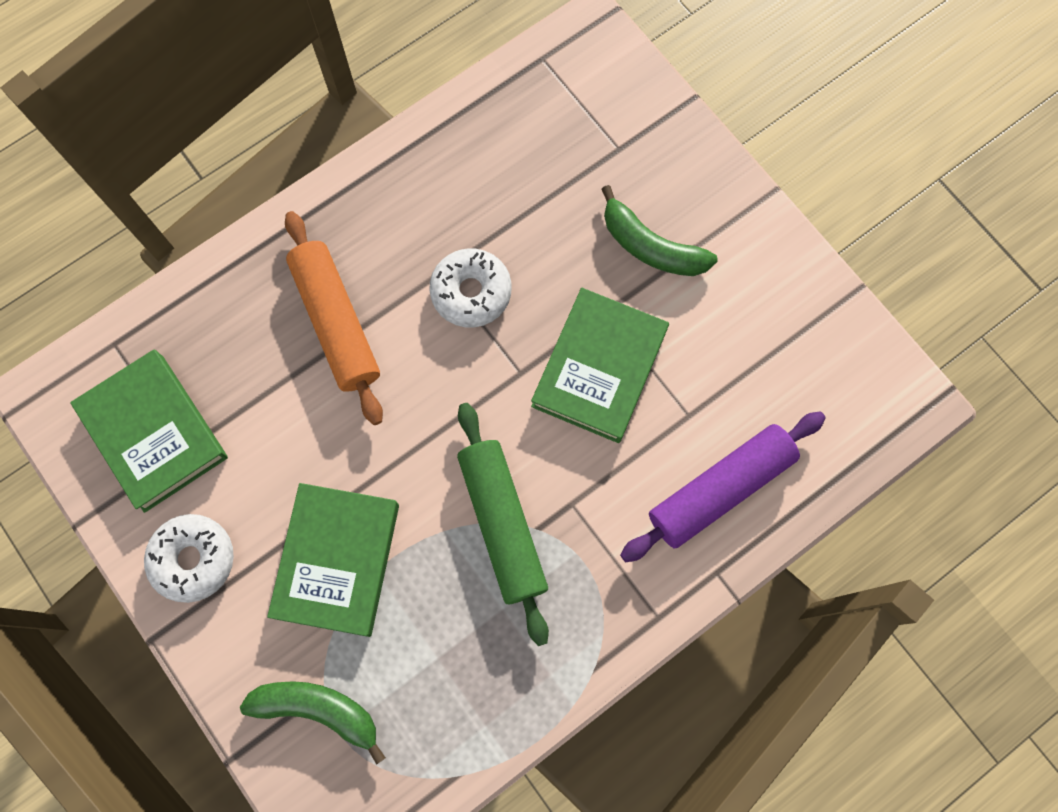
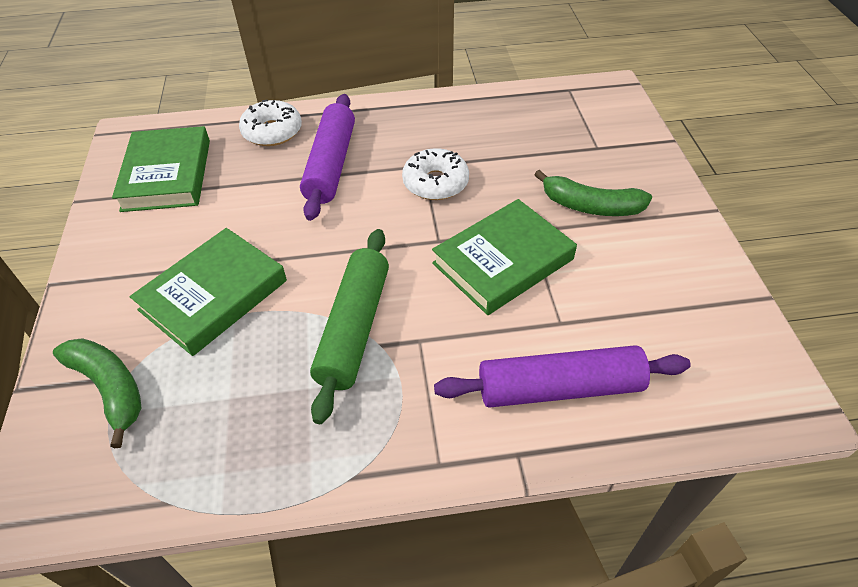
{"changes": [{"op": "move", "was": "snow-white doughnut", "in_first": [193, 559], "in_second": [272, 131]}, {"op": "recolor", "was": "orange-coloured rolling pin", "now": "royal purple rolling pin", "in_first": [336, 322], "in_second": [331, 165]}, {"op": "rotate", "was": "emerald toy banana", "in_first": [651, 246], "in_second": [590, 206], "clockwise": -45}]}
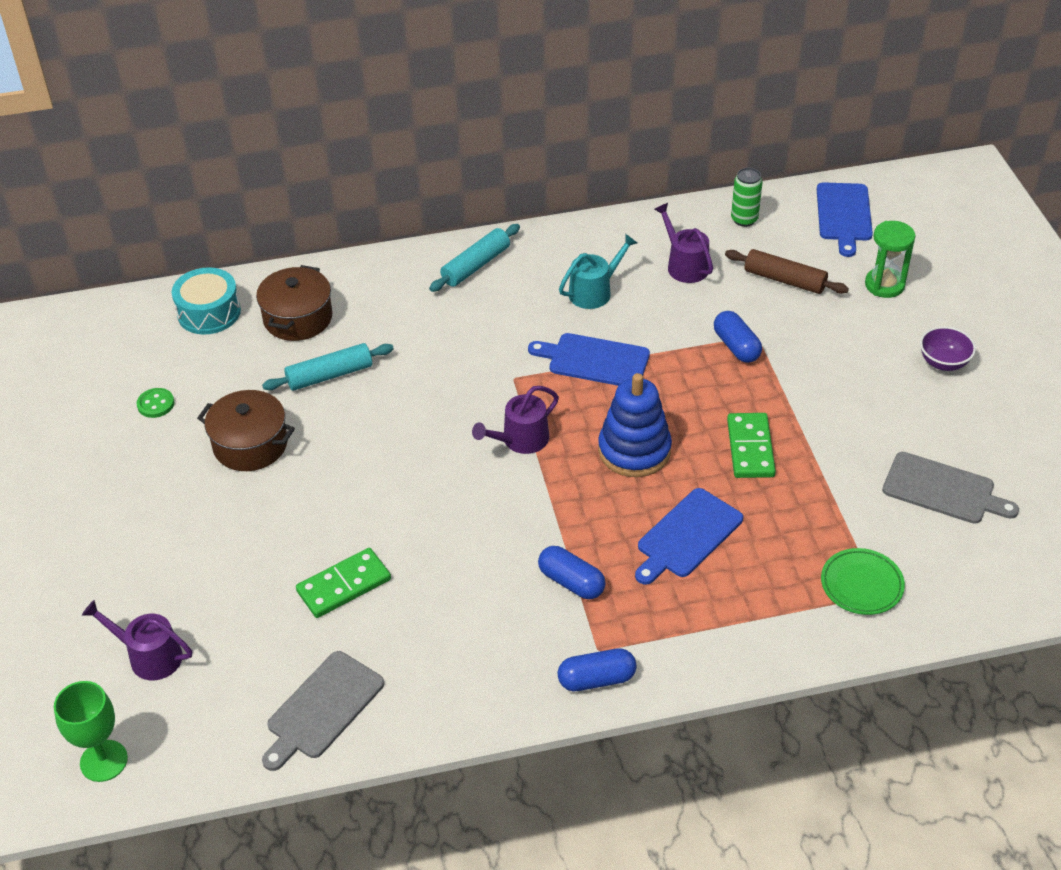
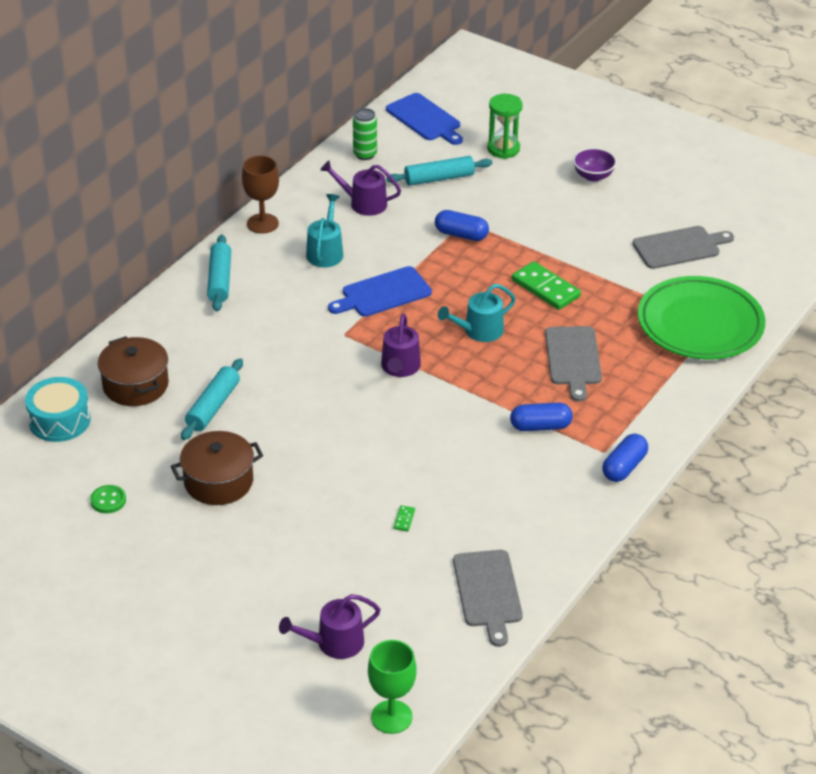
{"changes": [{"op": "resize", "was": "emerald domino piece", "in_first": [344, 585], "in_second": [404, 519], "ratio": 0.41}, {"op": "replace", "was": "blue stacking toy", "now": "turquoise sprinkling can", "in_first": [634, 450], "in_second": [479, 331]}, {"op": "recolor", "was": "blue cutting board", "now": "ash-grey cutting board", "in_first": [687, 536], "in_second": [573, 359]}, {"op": "recolor", "was": "russet rolling pin", "now": "turquoise rolling pin", "in_first": [784, 280], "in_second": [439, 178]}, {"op": "resize", "was": "emerald flat dish", "in_first": [861, 585], "in_second": [700, 324], "ratio": 1.98}, {"op": "insert", "now": "russet chalice", "in_second": [262, 223]}]}
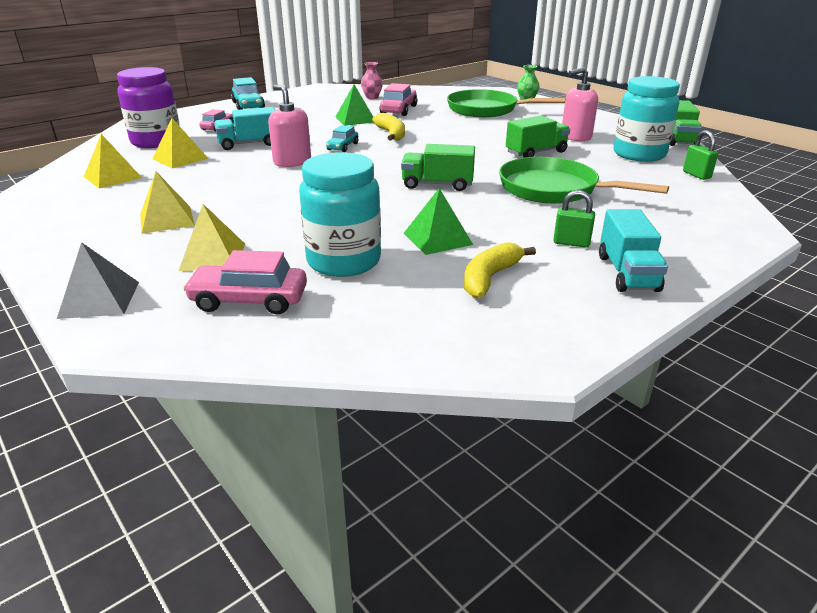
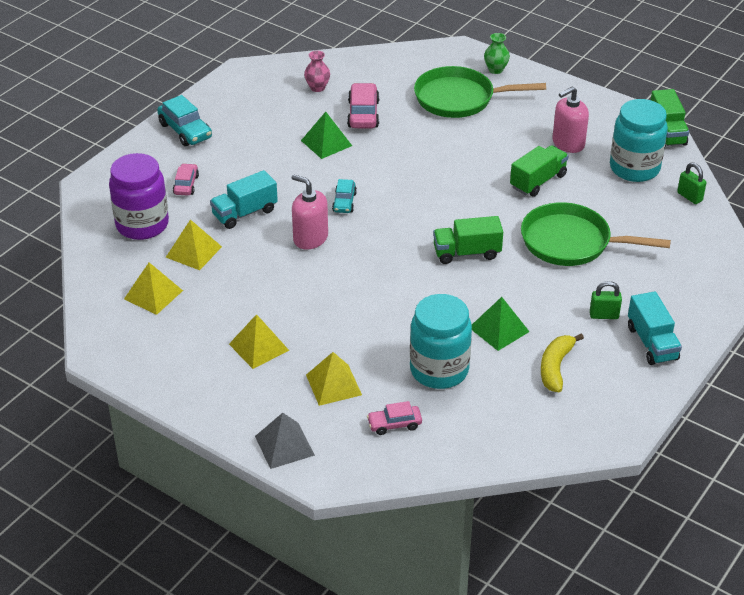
{"changes": [{"op": "resize", "was": "rosy car", "in_first": [249, 300], "in_second": [394, 424], "ratio": 0.63}, {"op": "delete", "was": "bright yellow toy banana", "in_first": [391, 134]}]}
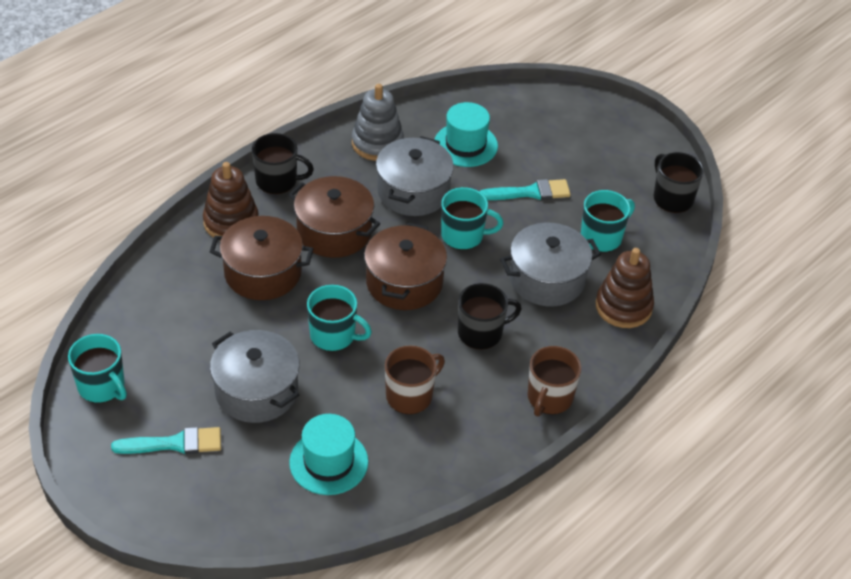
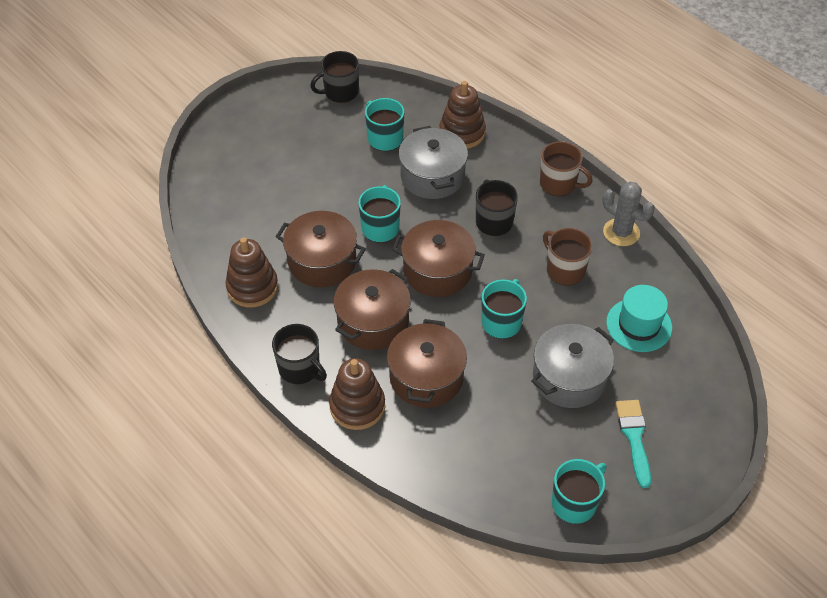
{"changes": [{"op": "rotate", "was": "jet-black tea mug", "in_first": [277, 181], "in_second": [300, 368], "clockwise": 120}, {"op": "recolor", "was": "ash-grey stacking toy", "now": "russet stacking toy", "in_first": [377, 143], "in_second": [252, 287]}, {"op": "recolor", "was": "ash-grey pot", "now": "russet pot", "in_first": [413, 191], "in_second": [322, 261]}, {"op": "delete", "was": "turquoise top hat", "in_first": [465, 145]}, {"op": "delete", "was": "turquoise brush", "in_first": [530, 192]}, {"op": "insert", "now": "ash-grey prickly plant", "in_second": [621, 232]}]}
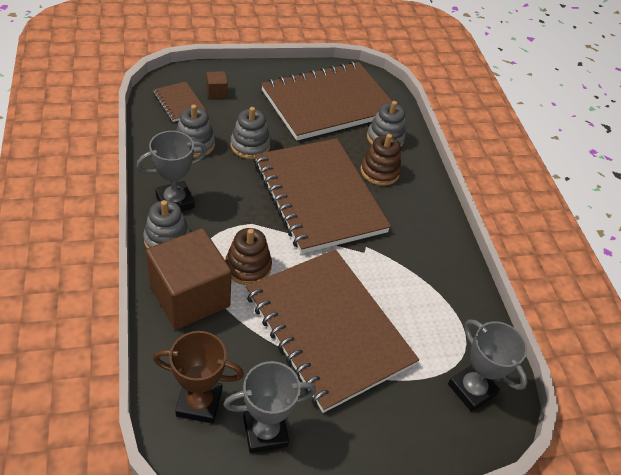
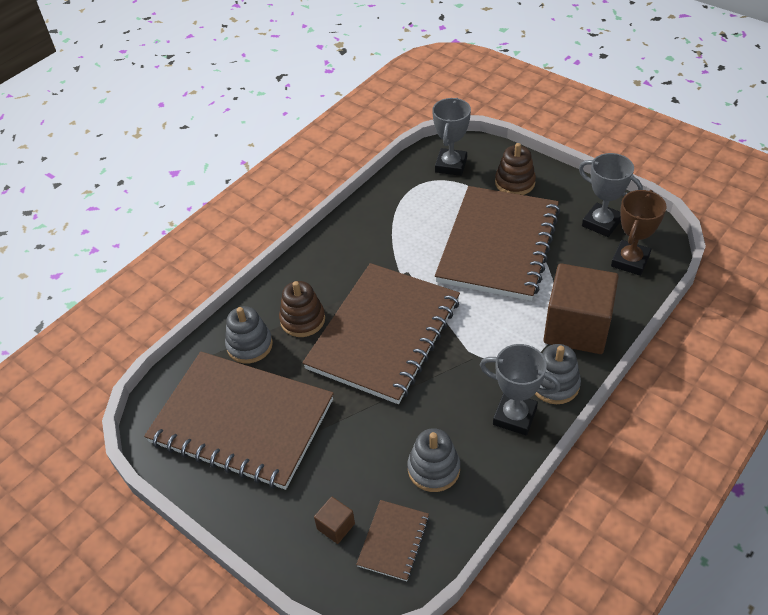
{"changes": [{"op": "rotate", "was": "russet trophy", "in_first": [199, 403], "in_second": [630, 261], "clockwise": 60}, {"op": "move", "was": "russet stacking toy", "in_first": [248, 267], "in_second": [514, 183]}, {"op": "delete", "was": "ash-grey stacking toy", "in_first": [250, 146]}]}
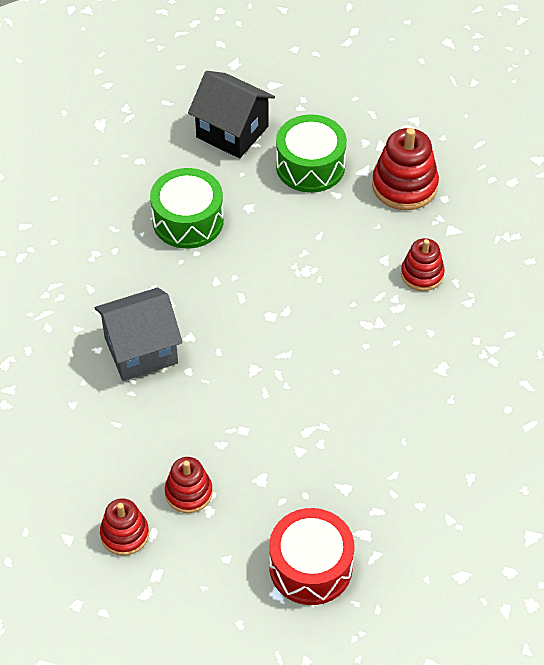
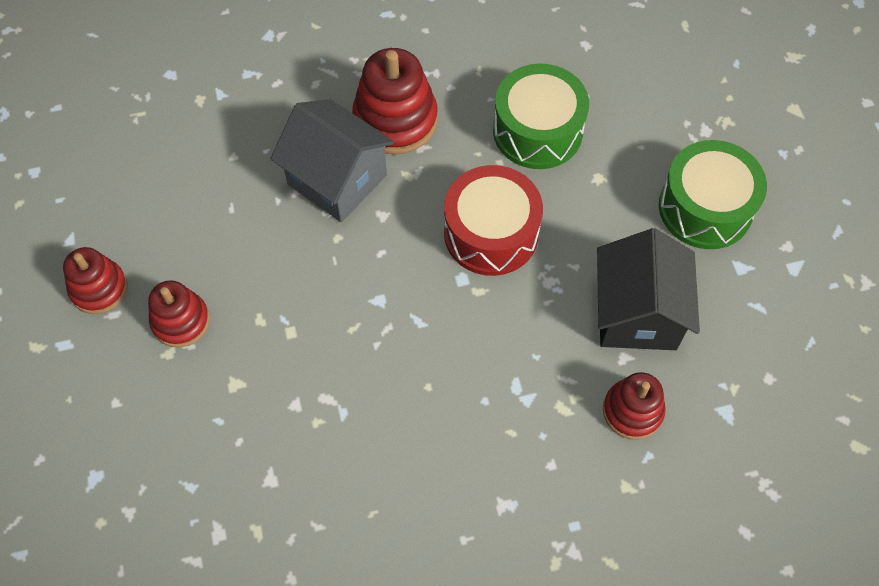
{"changes": [{"op": "move", "was": "jet-black cottage", "in_first": [232, 132], "in_second": [637, 314]}, {"op": "move", "was": "crimson toy drum", "in_first": [310, 567], "in_second": [491, 233]}, {"op": "move", "was": "crimson stacking toy", "in_first": [404, 186], "in_second": [395, 120]}]}
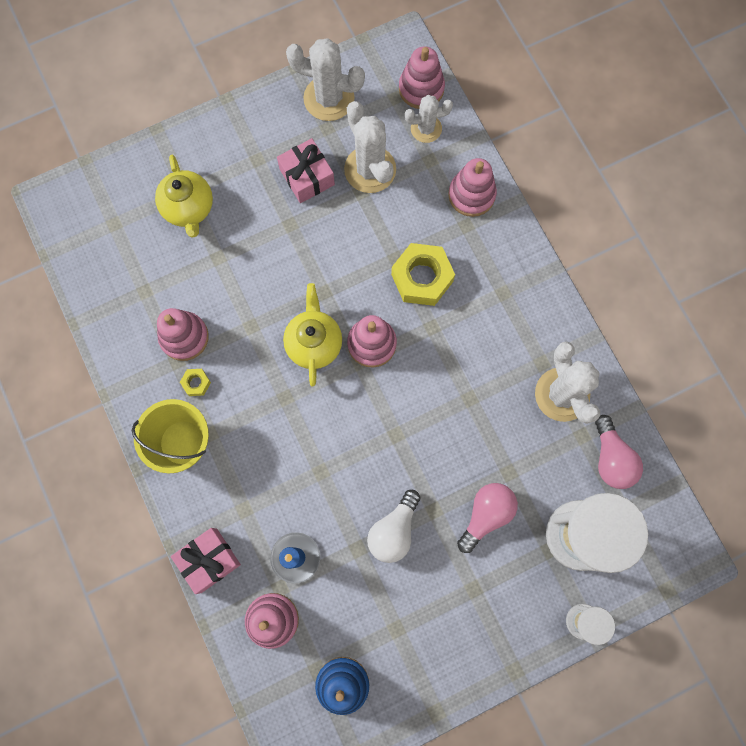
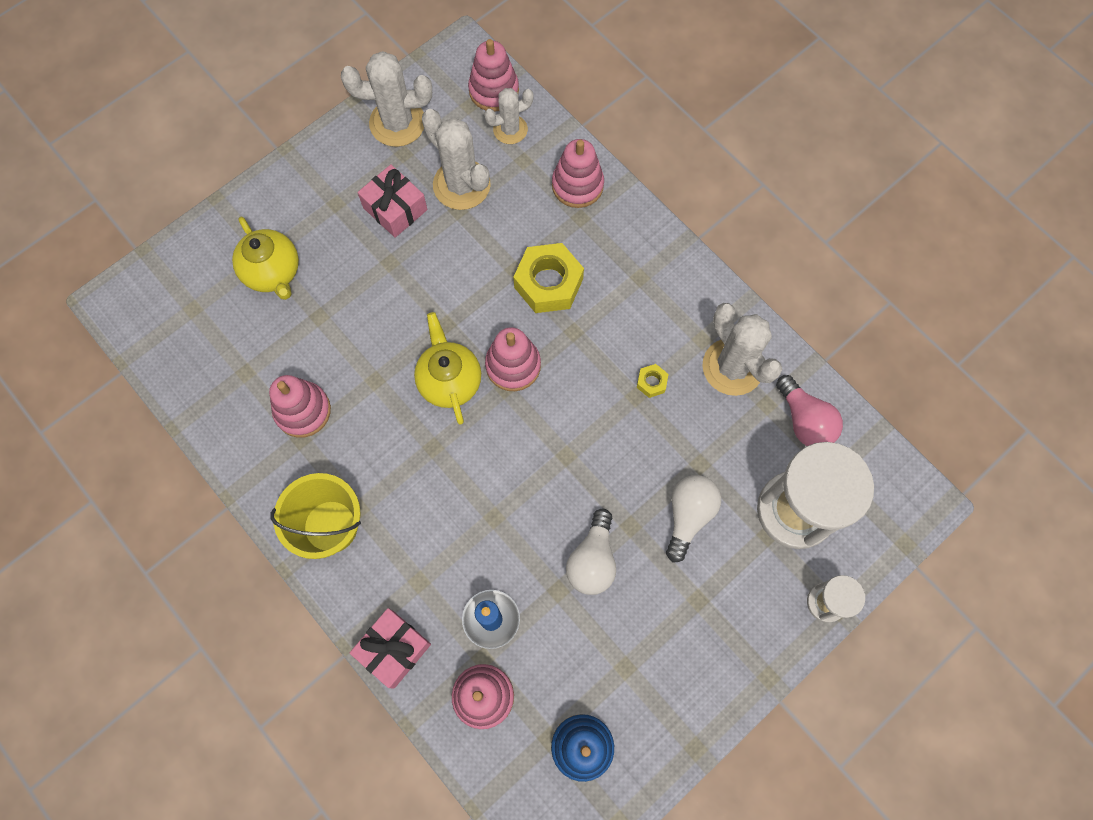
{"changes": [{"op": "move", "was": "bright yellow hexagon nut", "in_first": [196, 383], "in_second": [651, 382]}, {"op": "recolor", "was": "rosy bulb", "now": "snow-white bulb", "in_first": [486, 515], "in_second": [688, 516]}]}
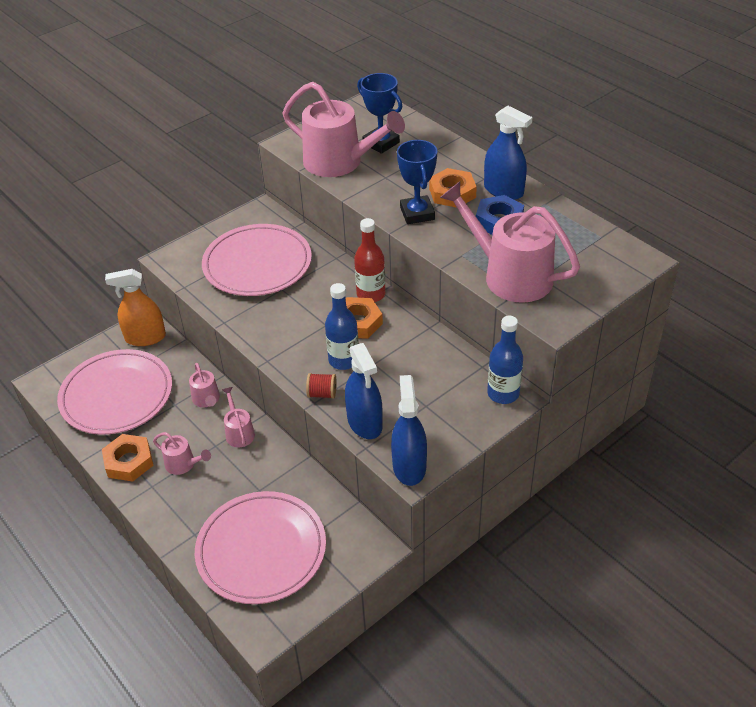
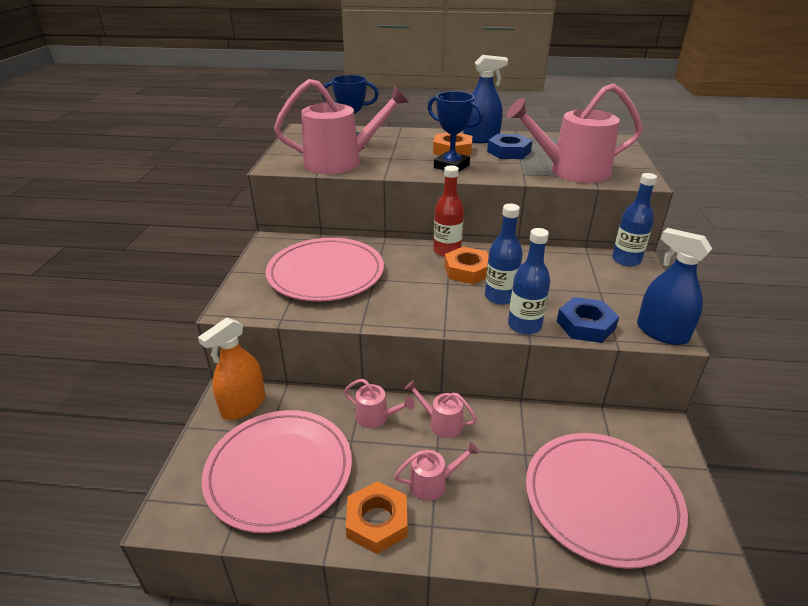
{"changes": [{"op": "replace", "was": "crimson bobbin", "now": "blue drink bottle", "in_first": [322, 394], "in_second": [524, 325]}, {"op": "replace", "was": "blue spray bottle", "now": "blue hexagon nut", "in_first": [365, 423], "in_second": [585, 325]}]}
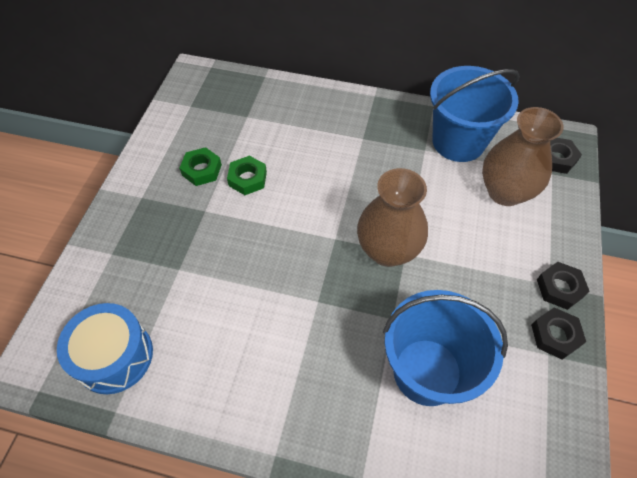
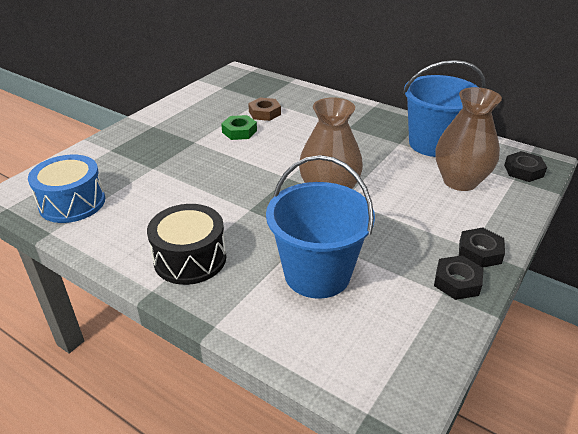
{"changes": [{"op": "delete", "was": "emerald hexagon nut", "in_first": [202, 170]}, {"op": "insert", "now": "jet-black toy drum", "in_second": [190, 258]}, {"op": "insert", "now": "russet hexagon nut", "in_second": [264, 113]}]}
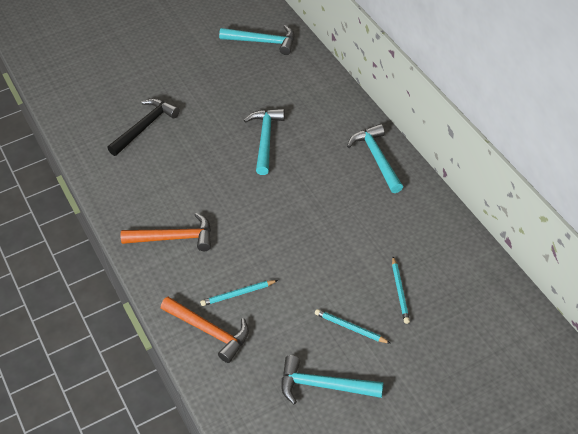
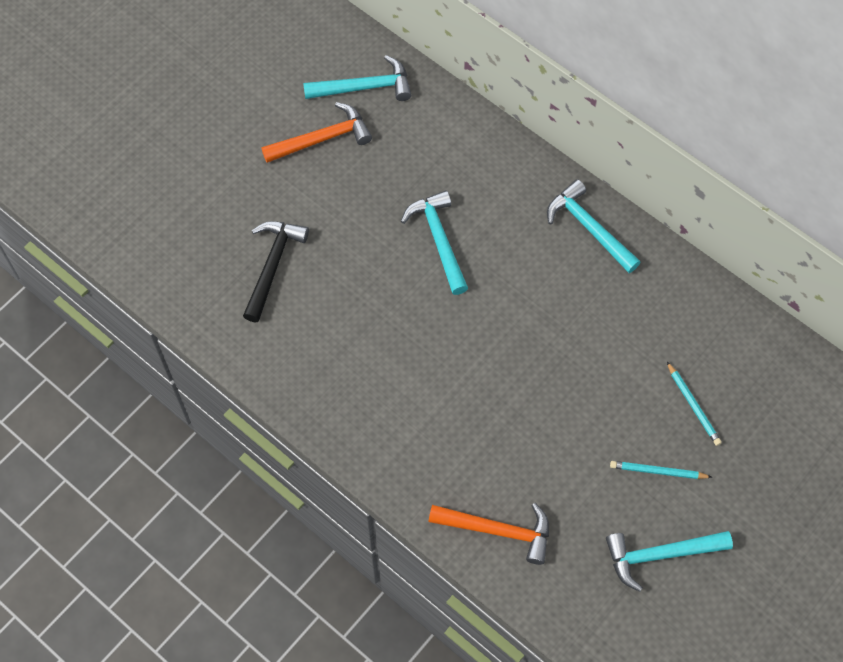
{"changes": [{"op": "move", "was": "orange-coloured hammer", "in_first": [174, 238], "in_second": [322, 139]}, {"op": "delete", "was": "turquoise pencil", "in_first": [238, 294]}]}
